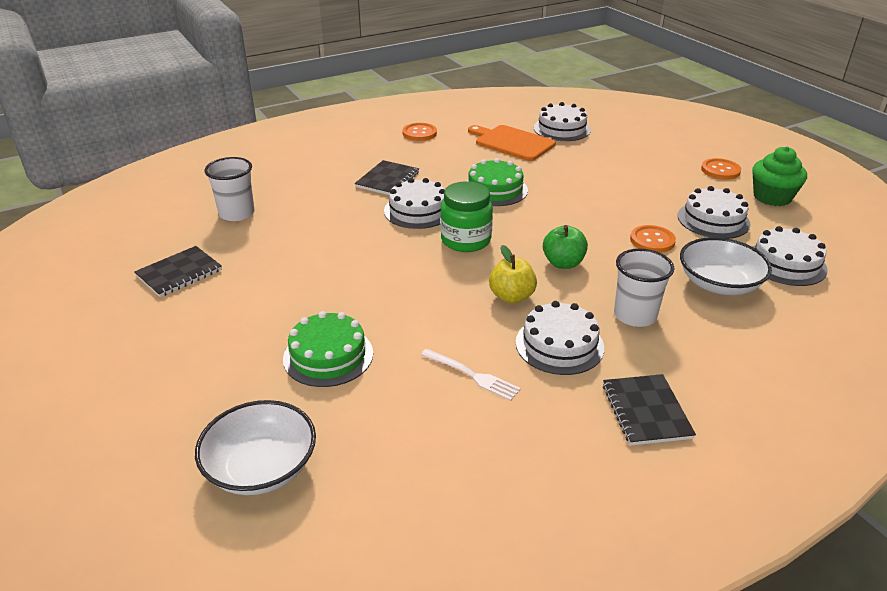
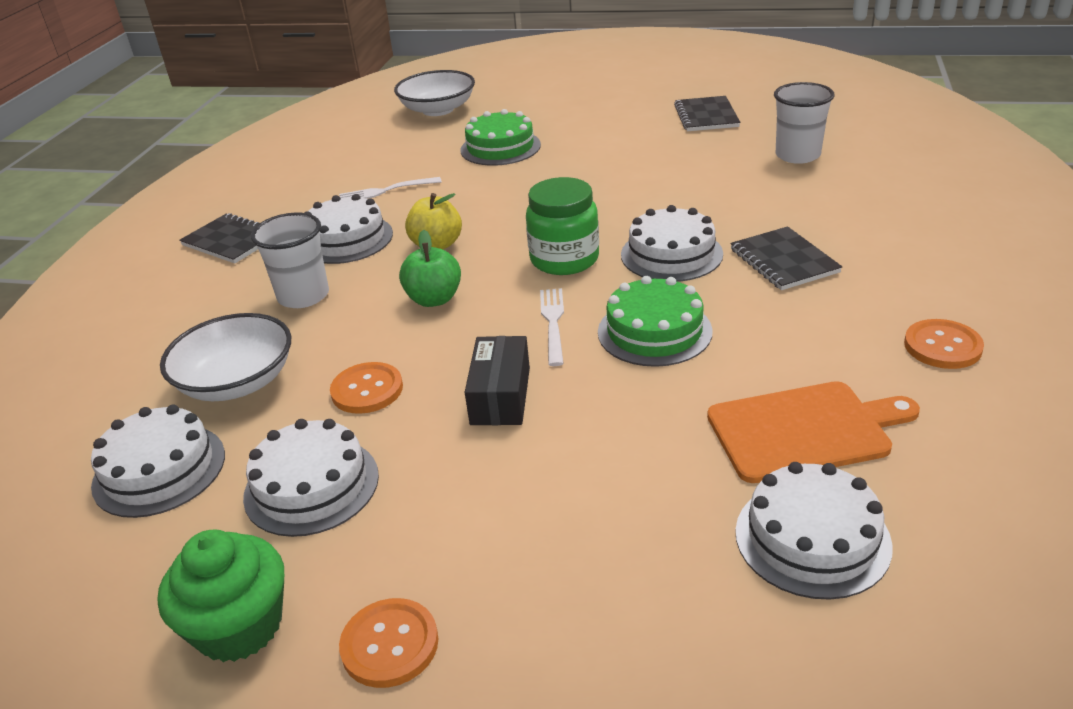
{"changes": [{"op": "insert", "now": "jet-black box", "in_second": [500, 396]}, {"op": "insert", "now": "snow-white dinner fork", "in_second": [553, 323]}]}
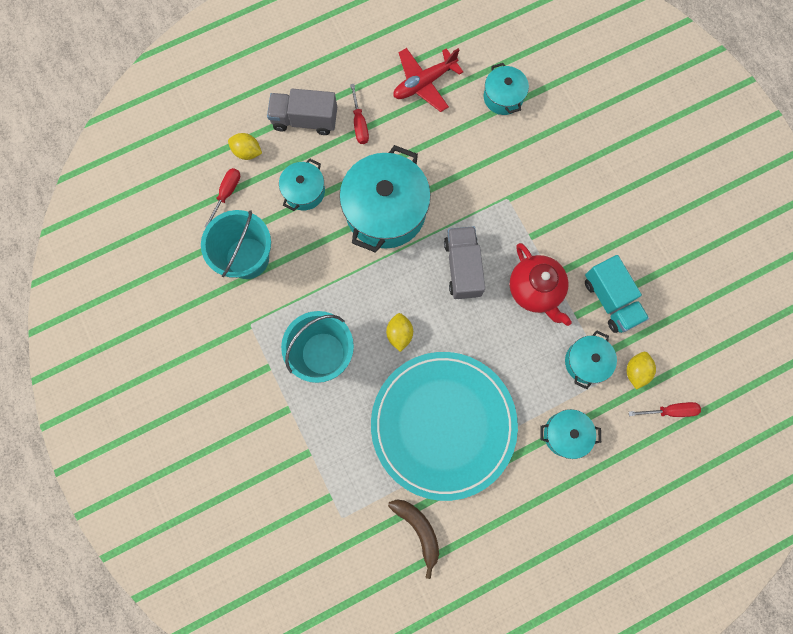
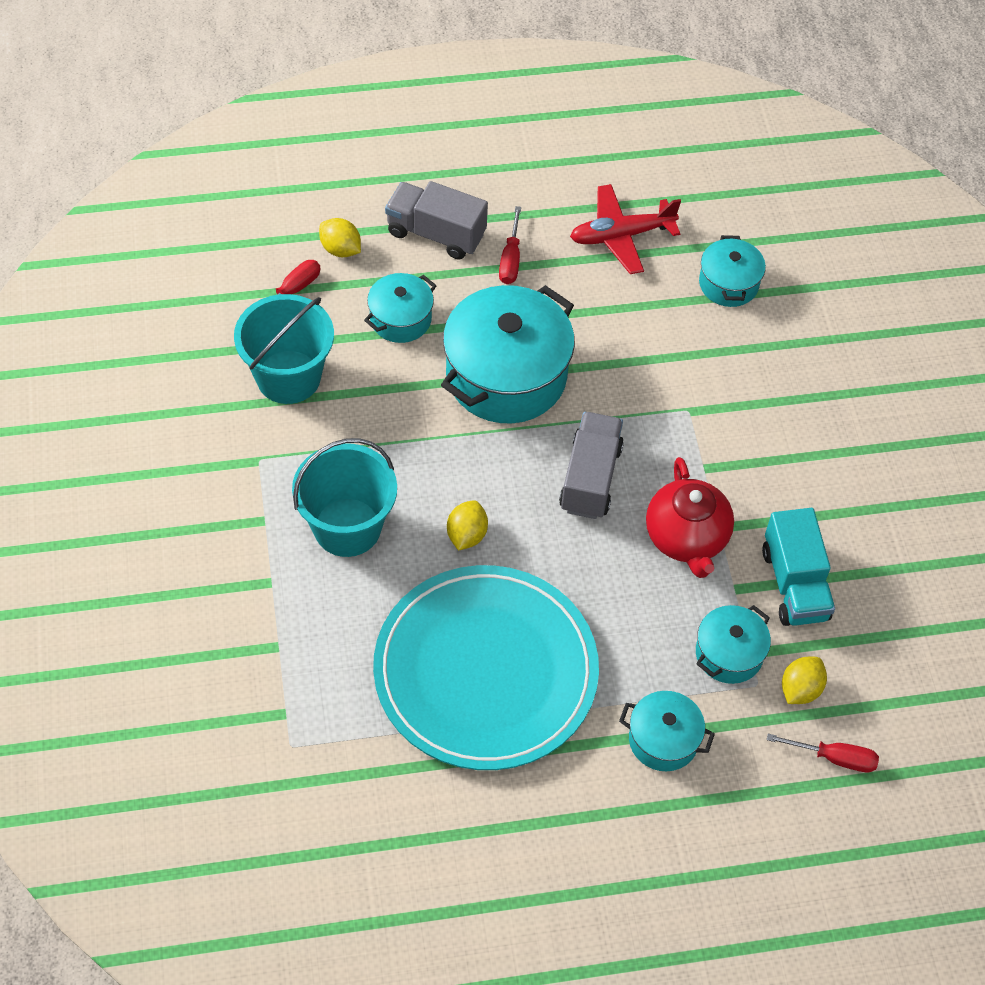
{"changes": [{"op": "delete", "was": "russet toy banana", "in_first": [418, 529]}]}
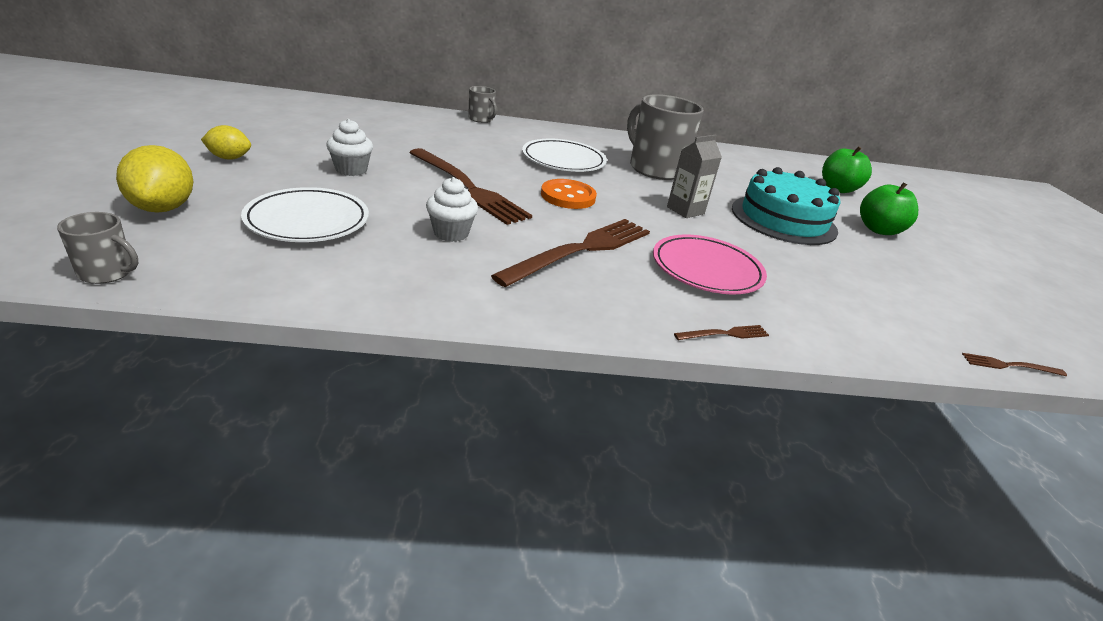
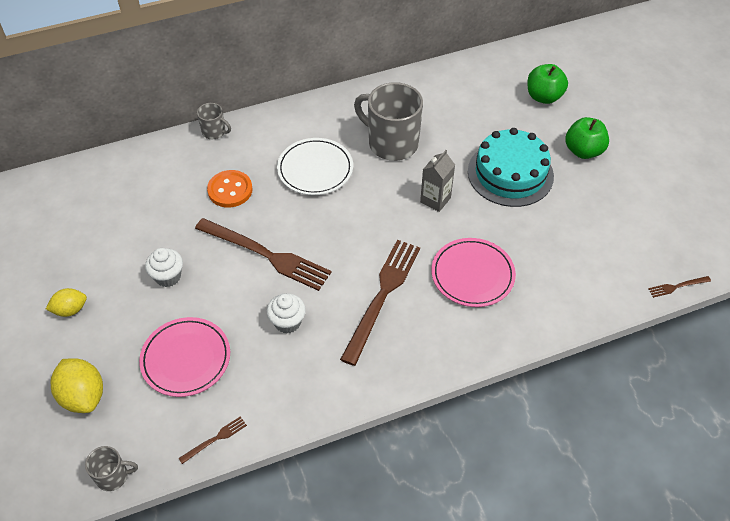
{"changes": [{"op": "recolor", "was": "snow-white flat dish", "now": "rosy flat dish", "in_first": [307, 220], "in_second": [186, 359]}, {"op": "move", "was": "orange-coloured button", "in_first": [568, 196], "in_second": [230, 190]}, {"op": "move", "was": "russet dinner fork", "in_first": [725, 334], "in_second": [215, 439]}]}
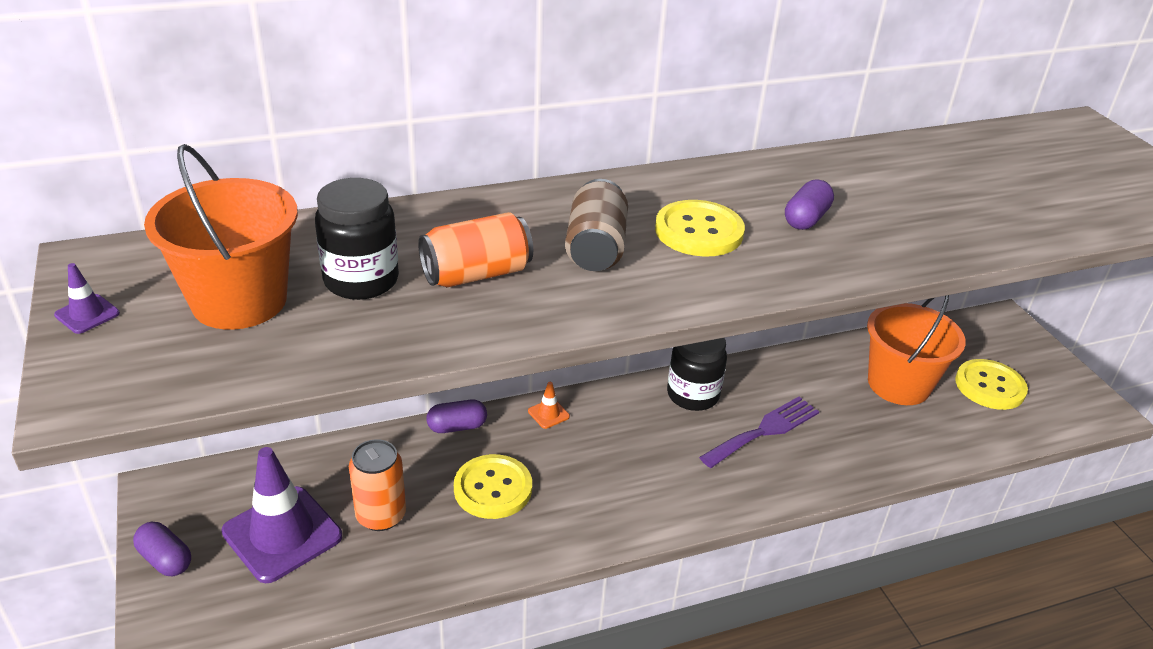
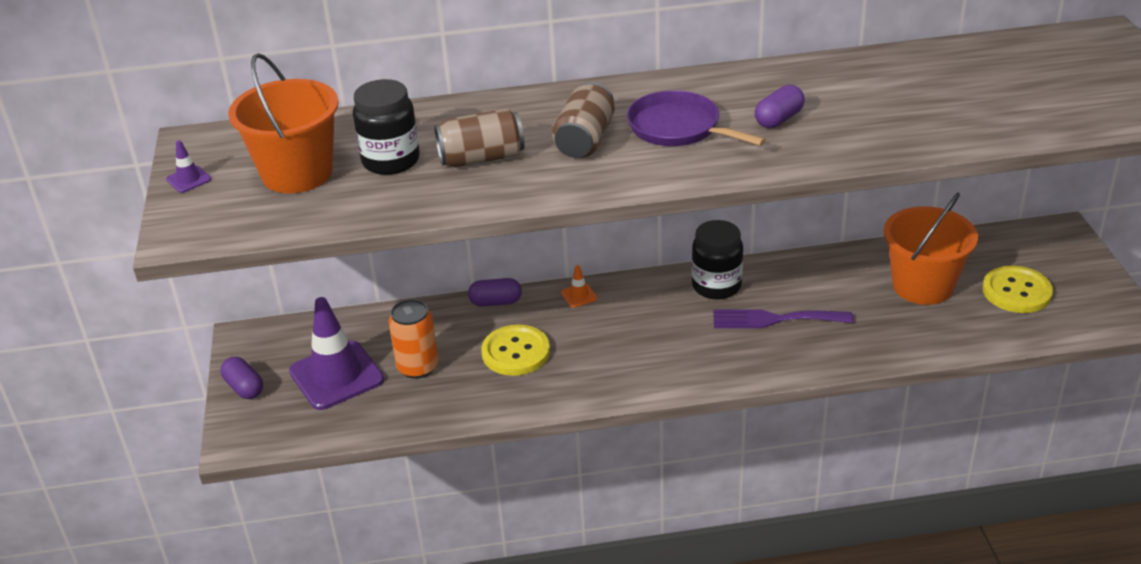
{"changes": [{"op": "recolor", "was": "orange-coloured soda can", "now": "russet soda can", "in_first": [476, 274], "in_second": [481, 158]}, {"op": "replace", "was": "bright yellow button", "now": "royal purple pan", "in_first": [699, 231], "in_second": [678, 128]}, {"op": "rotate", "was": "royal purple dinner fork", "in_first": [764, 431], "in_second": [774, 319], "clockwise": -150}]}
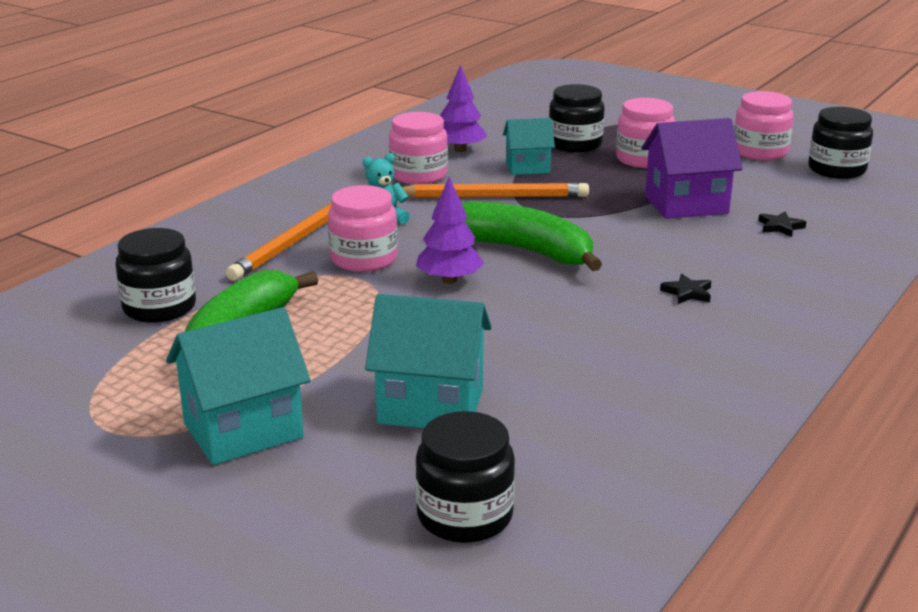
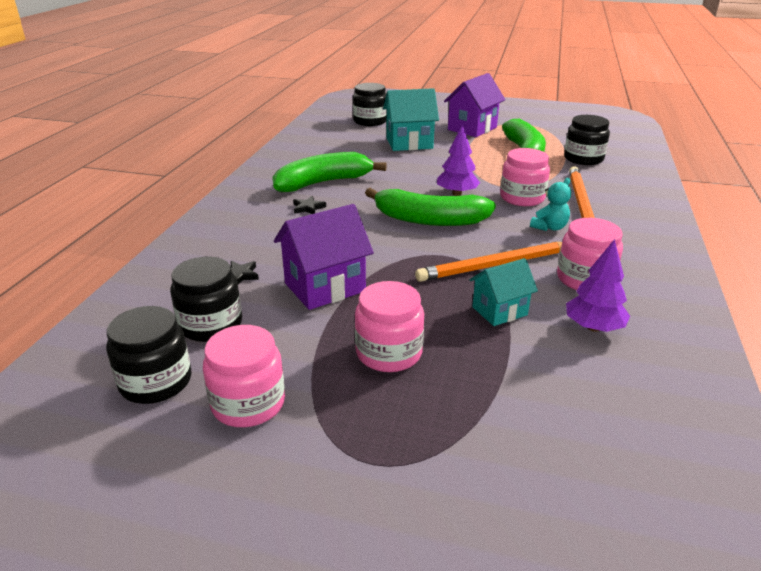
{"changes": [{"op": "recolor", "was": "turquoise cottage", "now": "royal purple cottage", "in_first": [243, 431], "in_second": [472, 128]}, {"op": "move", "was": "jet-black preserve jar", "in_first": [575, 144], "in_second": [211, 325]}, {"op": "insert", "now": "emerald toy banana", "in_second": [323, 183]}]}
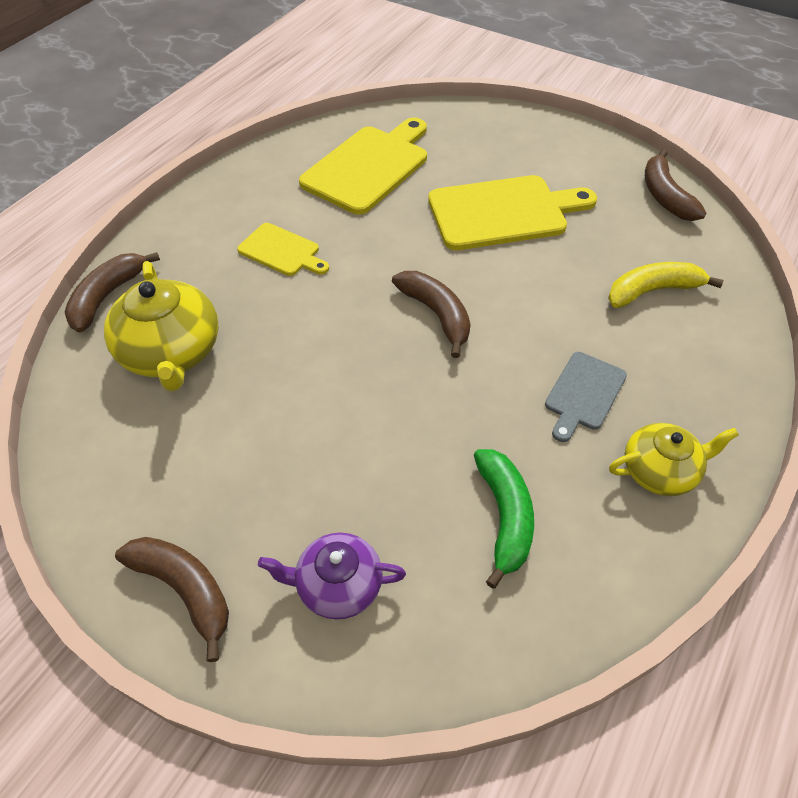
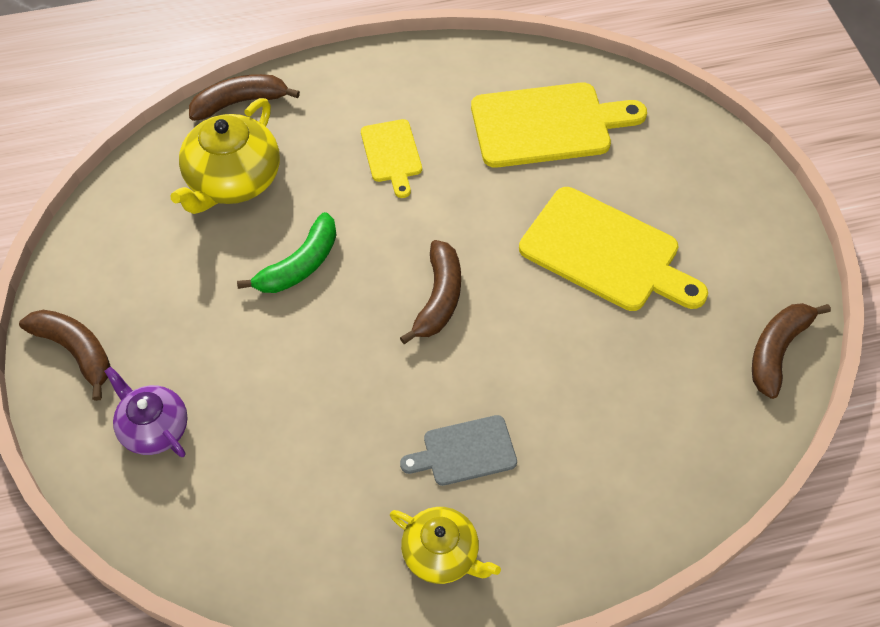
{"changes": [{"op": "rotate", "was": "russet toy banana", "in_first": [185, 590], "in_second": [76, 351], "clockwise": -45}, {"op": "move", "was": "emerald toy banana", "in_first": [504, 517], "in_second": [299, 265]}, {"op": "delete", "was": "bright yellow toy banana", "in_first": [652, 291]}]}
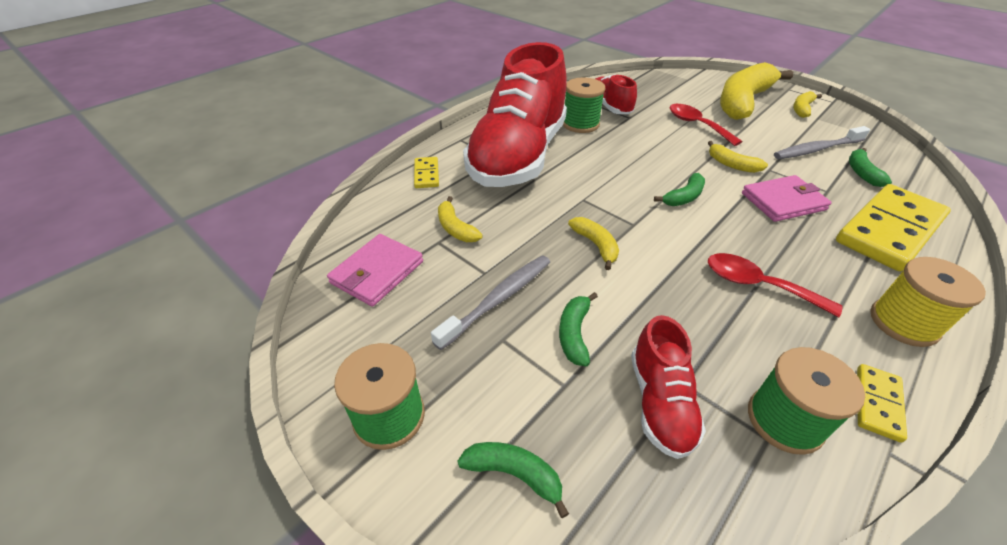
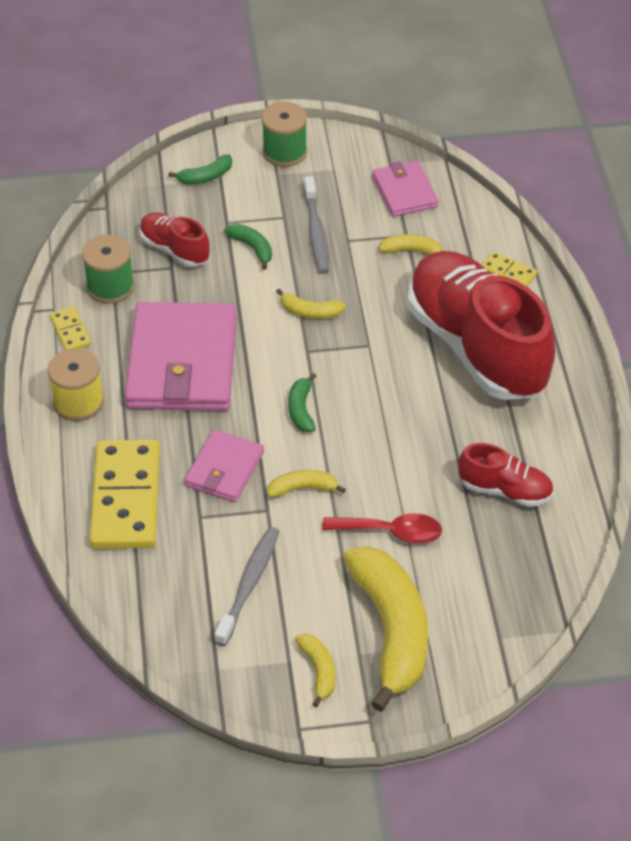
{"changes": [{"op": "delete", "was": "emerald bobbin", "in_first": [580, 124]}, {"op": "replace", "was": "crimson spoon", "now": "rosy billfold", "in_first": [757, 285], "in_second": [182, 363]}, {"op": "delete", "was": "emerald toy banana", "in_first": [861, 173]}]}
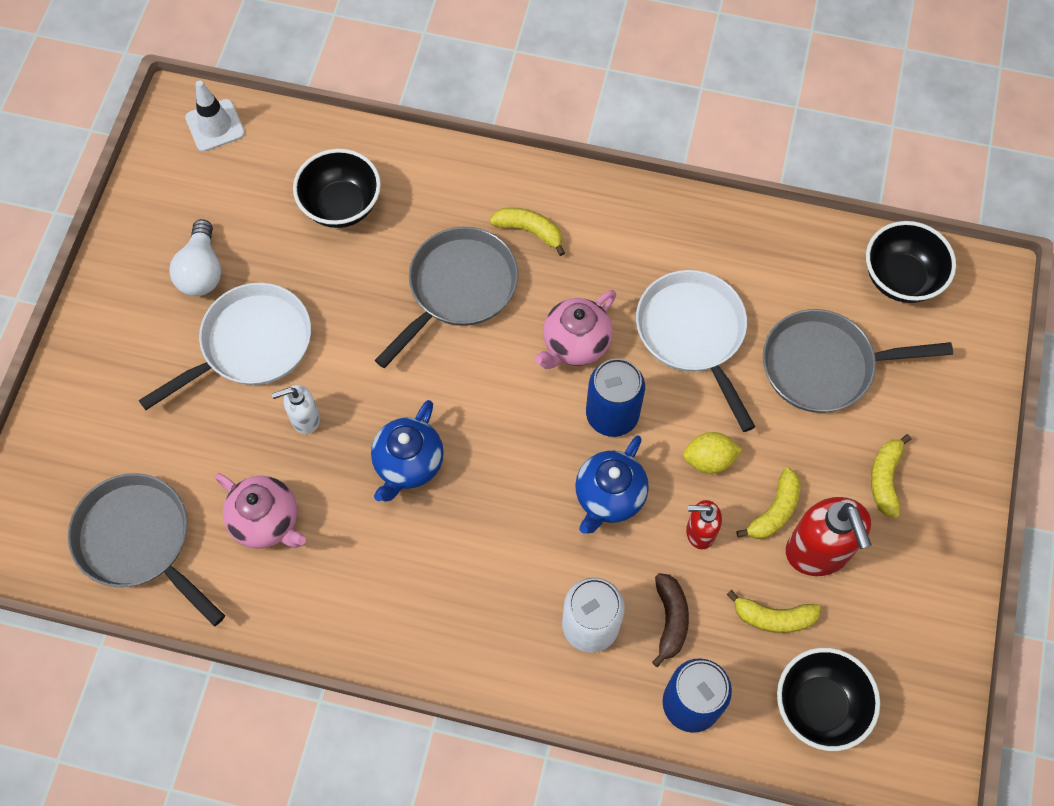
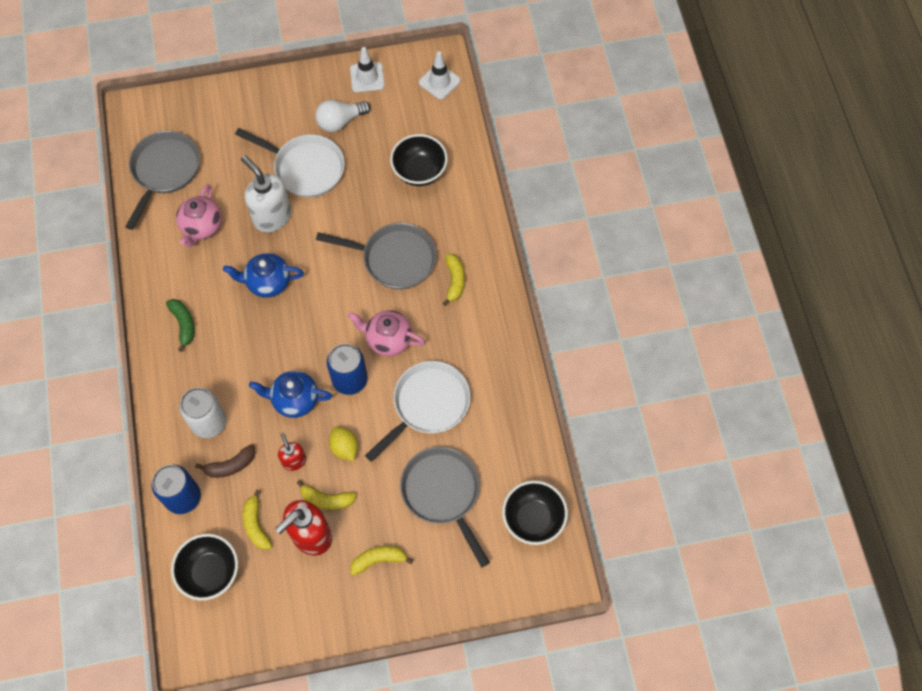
{"changes": [{"op": "resize", "was": "snow-white pump bottle", "in_first": [304, 419], "in_second": [272, 216], "ratio": 1.82}, {"op": "insert", "now": "emerald toy banana", "in_second": [183, 324]}, {"op": "insert", "now": "snow-white traffic cone", "in_second": [367, 77]}]}
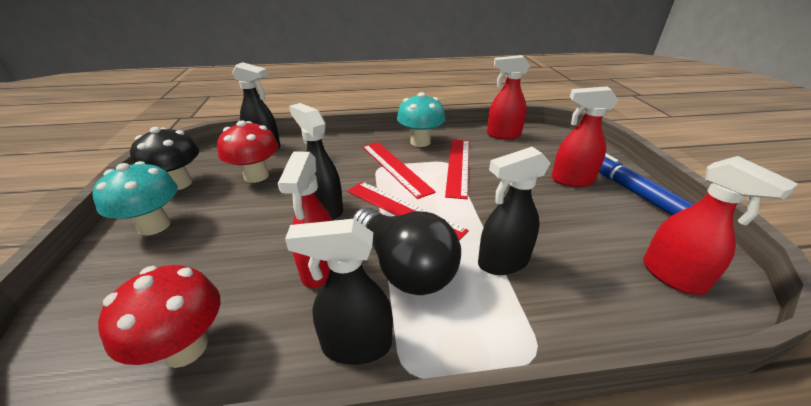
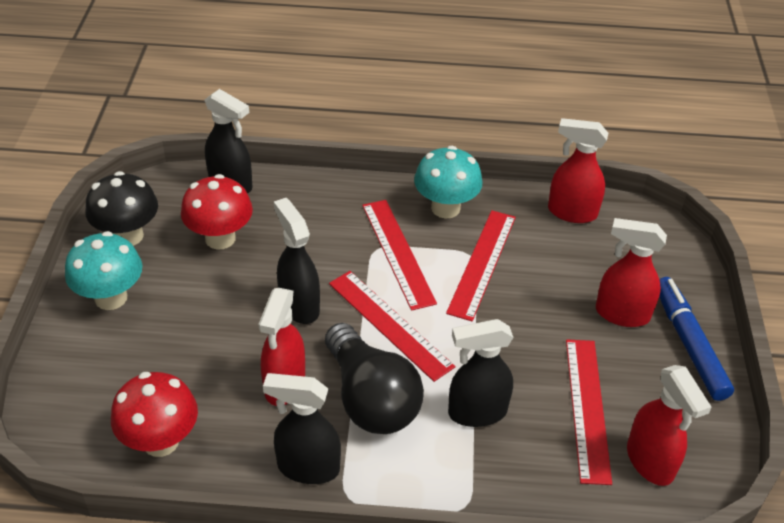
{"changes": [{"op": "insert", "now": "crimson measuring stick", "in_second": [587, 408]}]}
